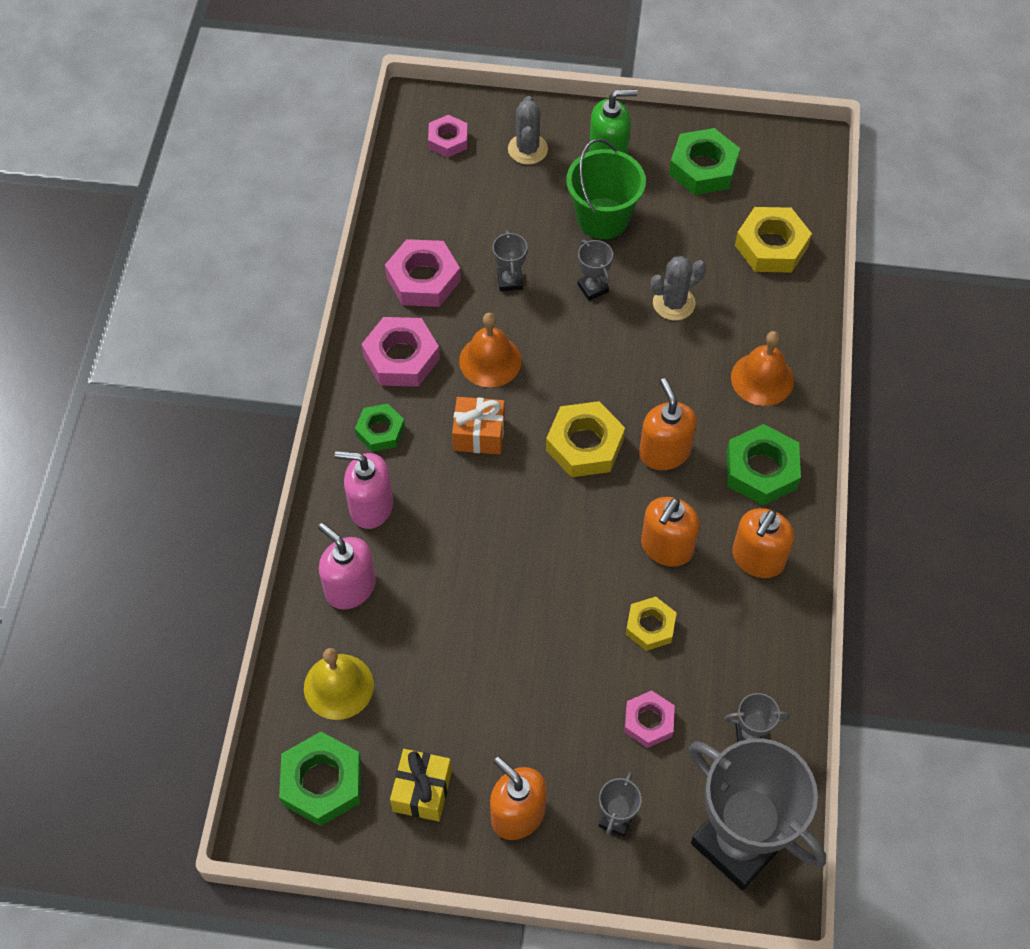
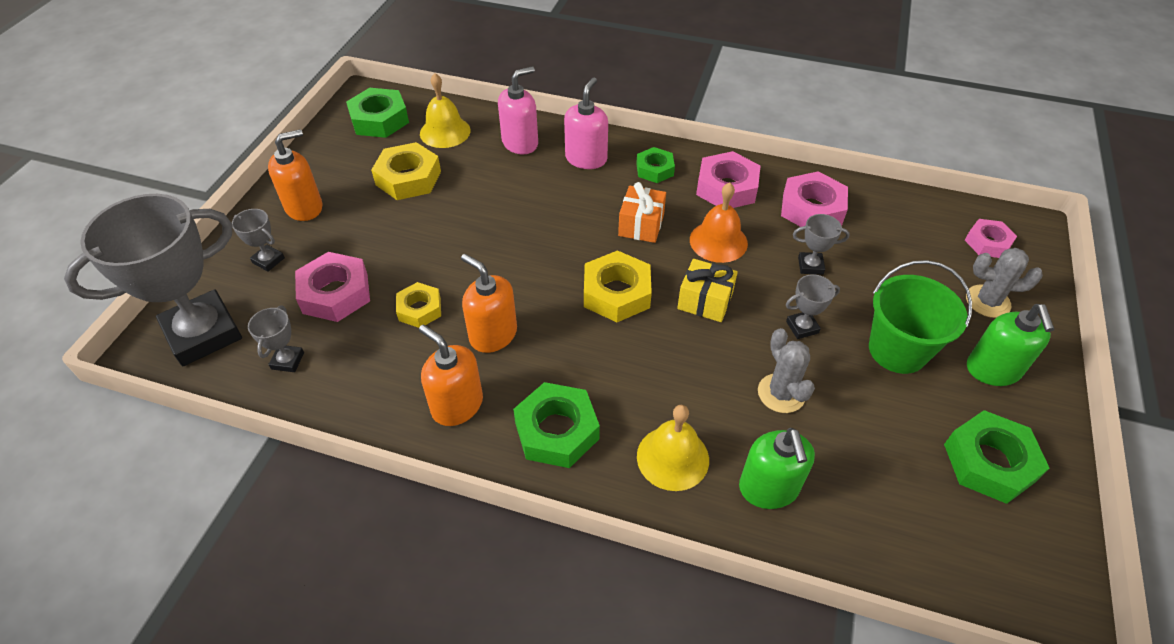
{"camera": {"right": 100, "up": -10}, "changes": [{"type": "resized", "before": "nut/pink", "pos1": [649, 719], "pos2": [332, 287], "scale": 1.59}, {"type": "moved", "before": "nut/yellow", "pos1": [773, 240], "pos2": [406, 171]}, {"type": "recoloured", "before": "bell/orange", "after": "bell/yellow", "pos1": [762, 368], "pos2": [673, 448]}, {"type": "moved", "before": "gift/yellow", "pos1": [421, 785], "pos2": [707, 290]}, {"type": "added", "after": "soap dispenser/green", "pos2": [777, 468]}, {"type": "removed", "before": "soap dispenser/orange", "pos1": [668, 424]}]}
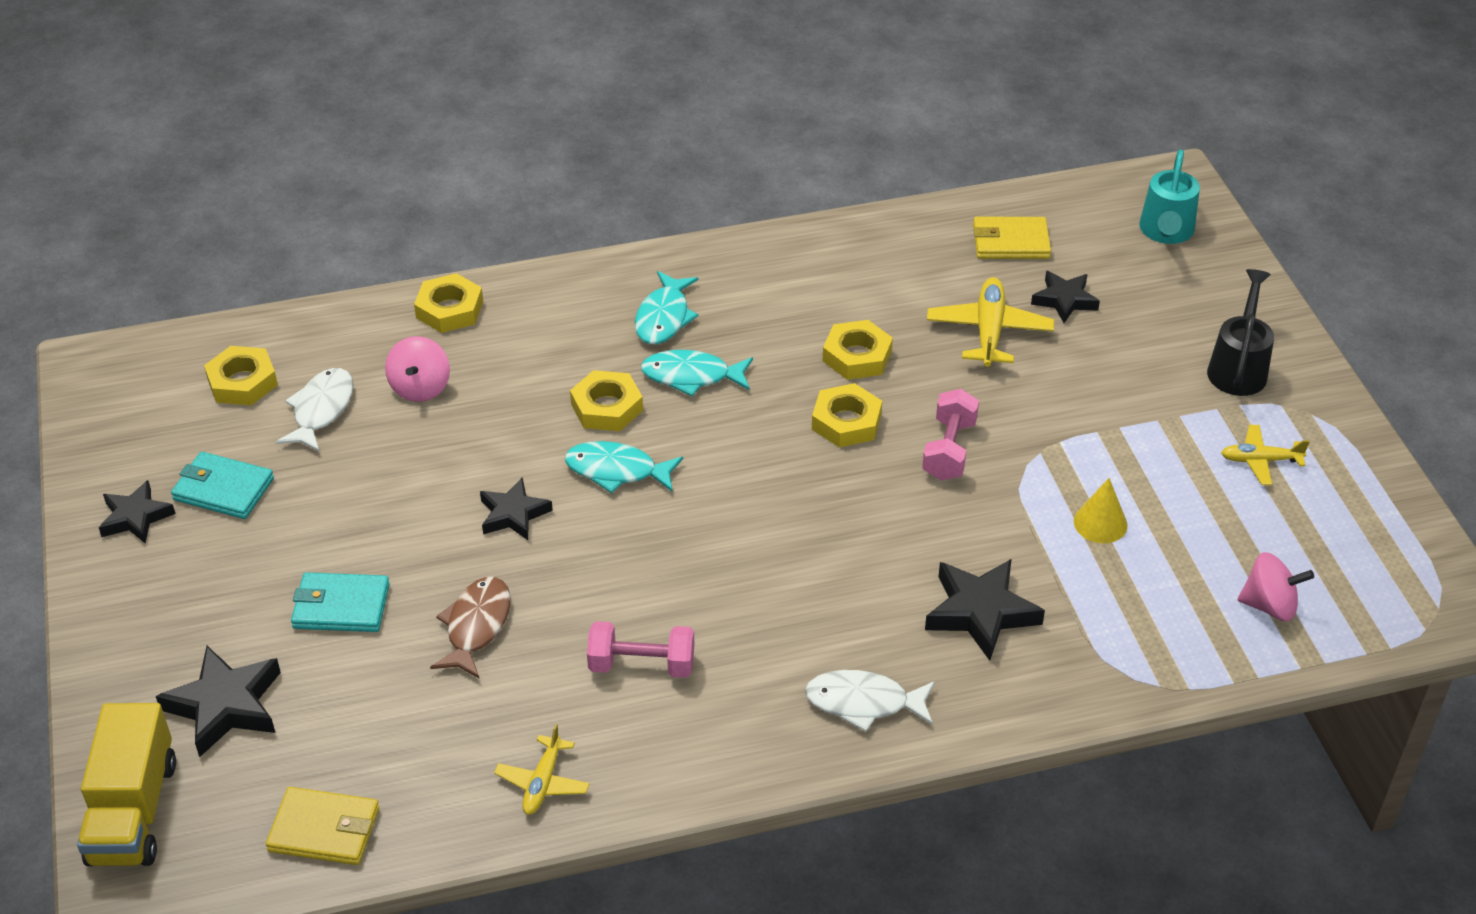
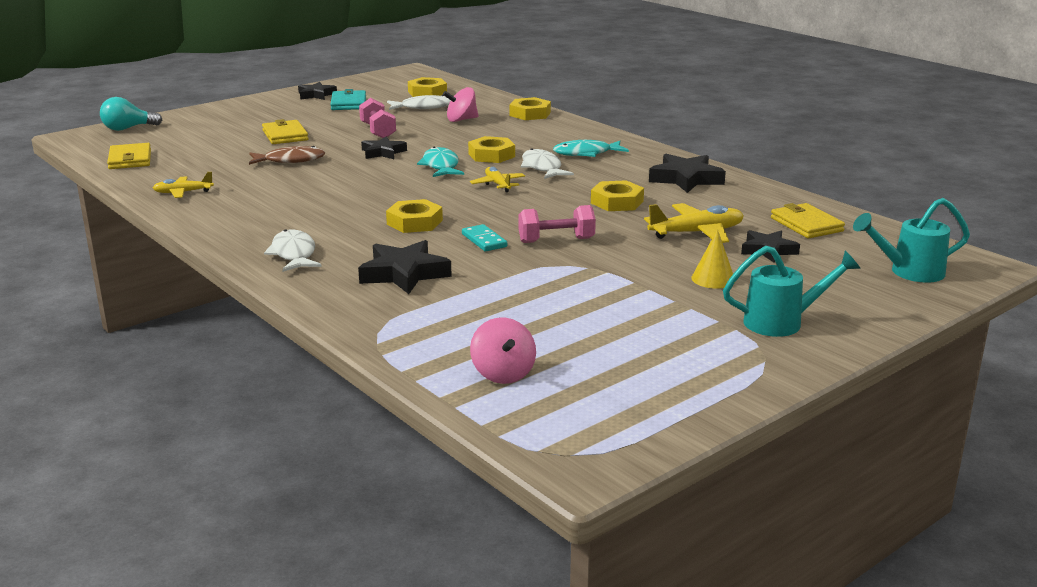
{"camera": {"right": 65, "up": -20}, "changes": [{"type": "replaced", "before": "truck/yellow", "after": "light bulb/turquoise", "pos1": [126, 784], "pos2": [131, 114]}, {"type": "recoloured", "before": "wallet/turquoise", "after": "wallet/yellow", "pos1": [340, 602], "pos2": [285, 131]}, {"type": "moved", "before": "dumbbell/pink", "pos1": [640, 649], "pos2": [377, 118]}, {"type": "moved", "before": "nut/yellow", "pos1": [847, 415], "pos2": [414, 216]}, {"type": "added", "after": "domino/turquoise", "pos2": [484, 237]}, {"type": "moved", "before": "plane/yellow", "pos1": [1265, 455], "pos2": [497, 179]}, {"type": "recoloured", "before": "fish/turquoise", "after": "fish/white", "pos1": [697, 373], "pos2": [547, 163]}, {"type": "moved", "before": "star/black", "pos1": [218, 701], "pos2": [687, 173]}, {"type": "moved", "before": "cone/yellow", "pos1": [1100, 510], "pos2": [712, 259]}, {"type": "recoloured", "before": "watering can/black", "after": "watering can/turquoise", "pos1": [1240, 332], "pos2": [792, 291]}]}
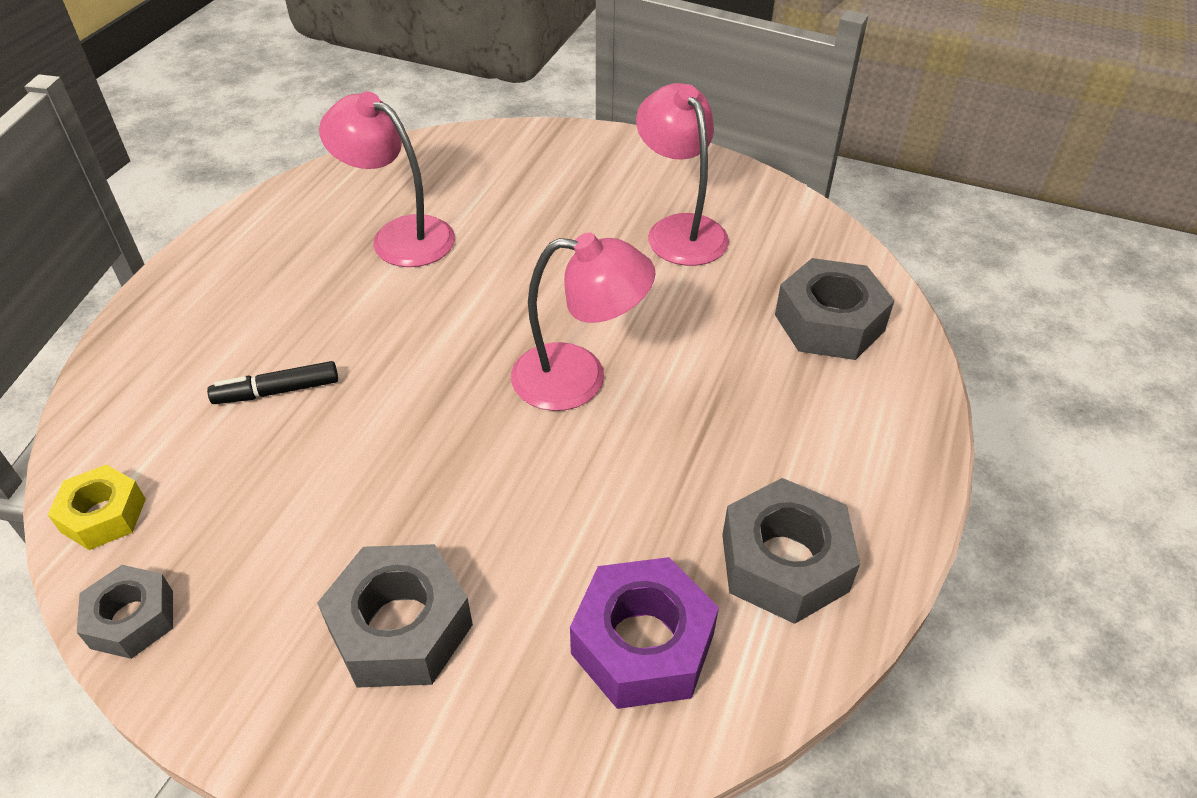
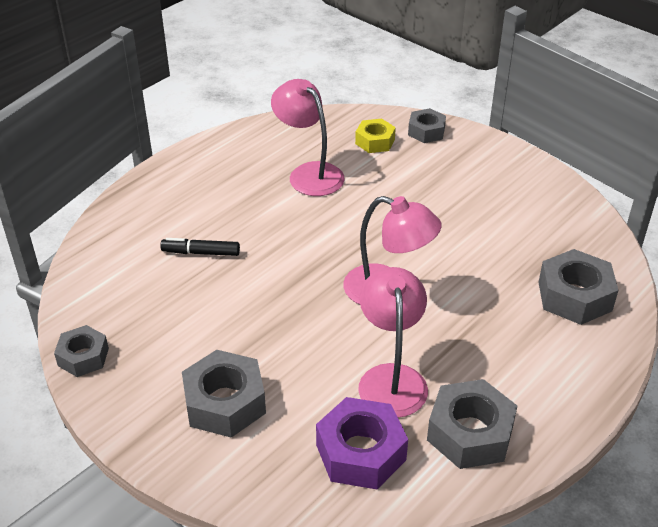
{"camera": {"right": 20, "up": -5}, "changes": [{"type": "moved", "before": "nut/yellow", "pos1": [96, 507], "pos2": [375, 136]}, {"type": "moved", "before": "lamp/pink", "pos1": [682, 174], "pos2": [393, 342]}, {"type": "added", "after": "nut/grey", "pos2": [427, 125]}]}
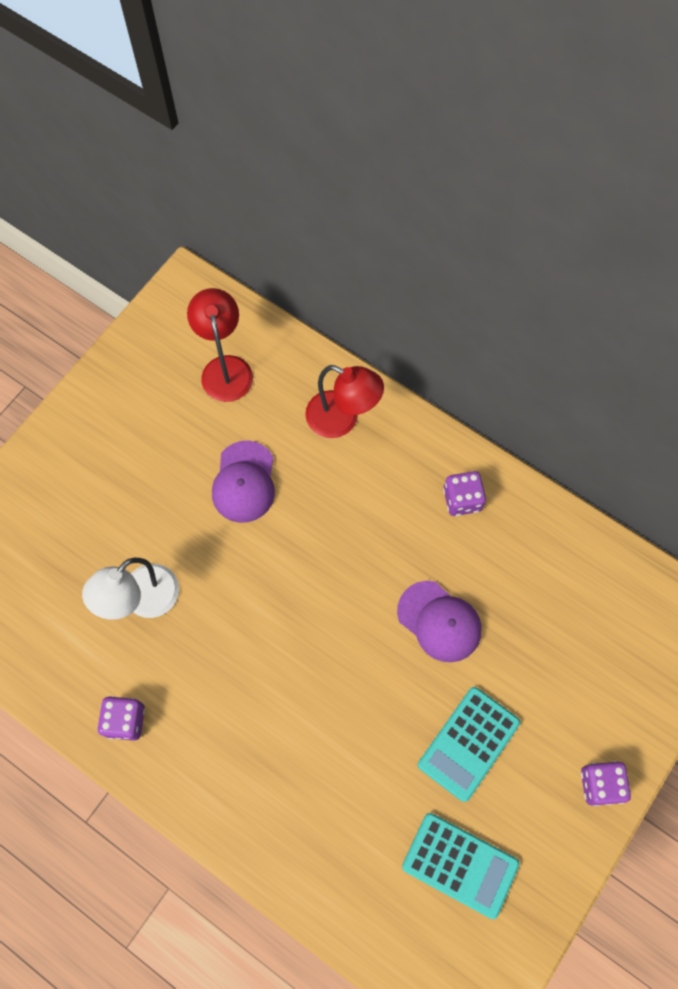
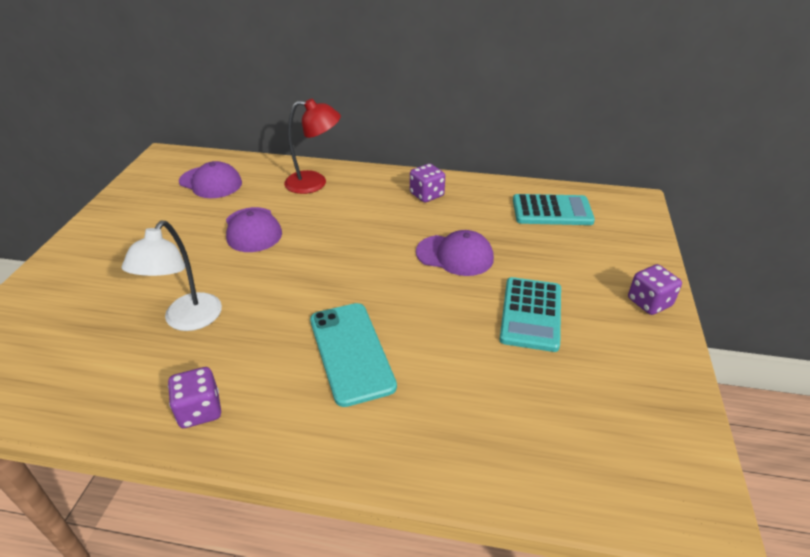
{"camera": {"right": -25, "up": -30}, "changes": [{"type": "replaced", "before": "lamp/red", "after": "cap/purple", "pos1": [220, 345], "pos2": [210, 179]}, {"type": "added", "after": "phone/turquoise", "pos2": [353, 355]}, {"type": "moved", "before": "calculator/turquoise", "pos1": [461, 866], "pos2": [554, 209]}]}
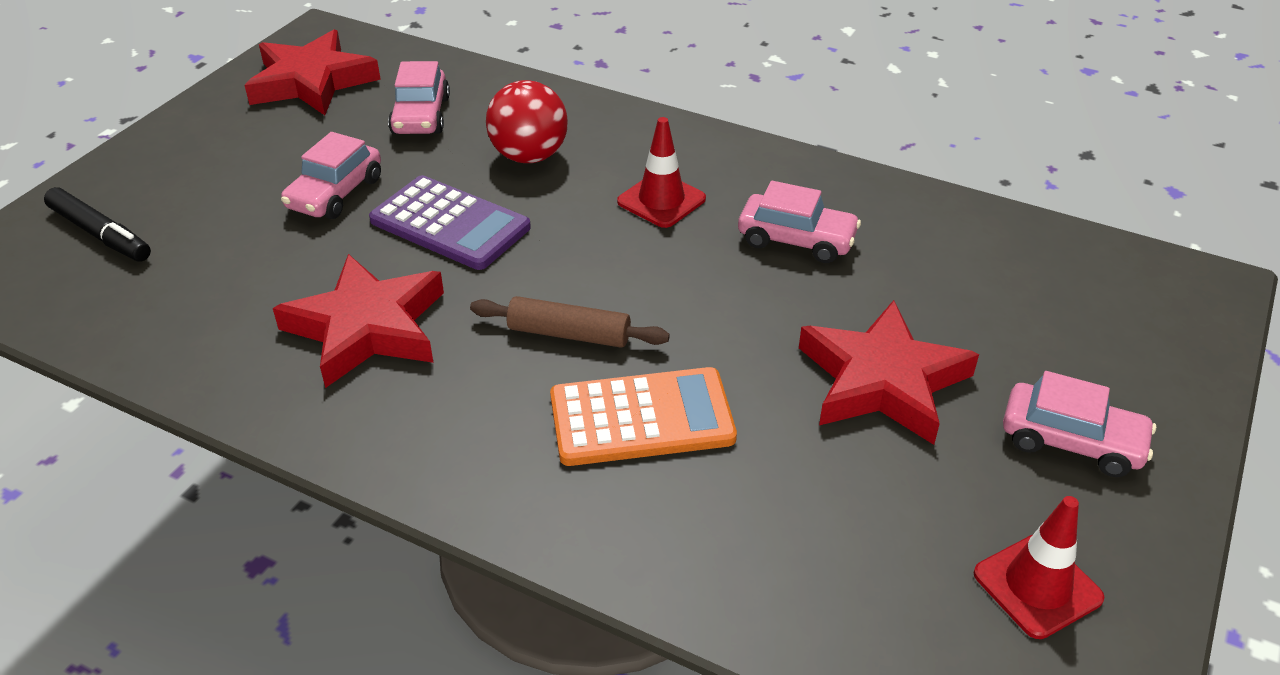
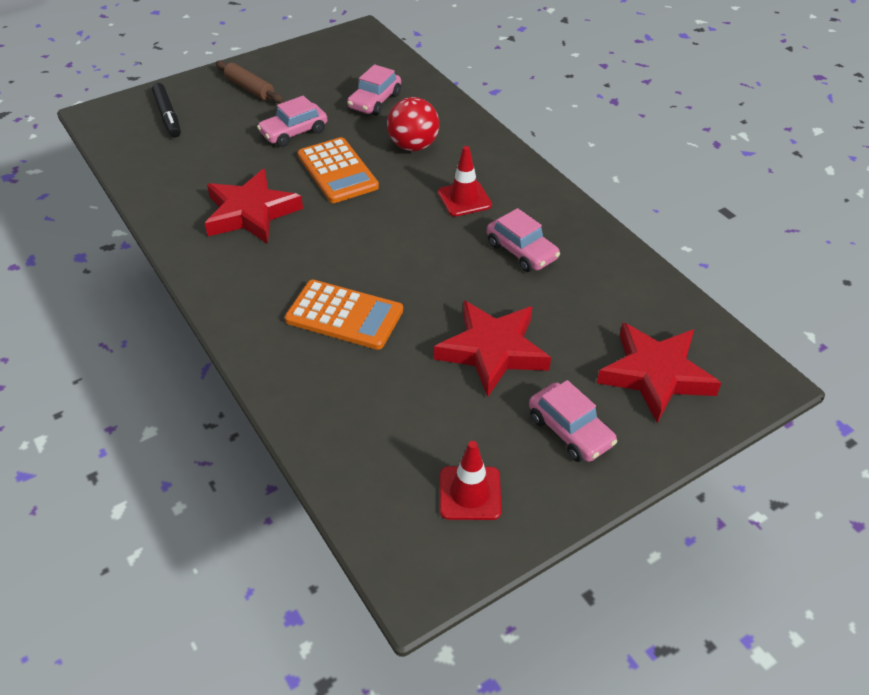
{"camera": {"right": 30, "up": 5}, "changes": [{"type": "moved", "before": "rolling pin/brown", "pos1": [570, 322], "pos2": [249, 81]}, {"type": "recoloured", "before": "calculator/purple", "after": "calculator/orange", "pos1": [450, 222], "pos2": [338, 170]}, {"type": "moved", "before": "star/red", "pos1": [312, 72], "pos2": [659, 372]}]}
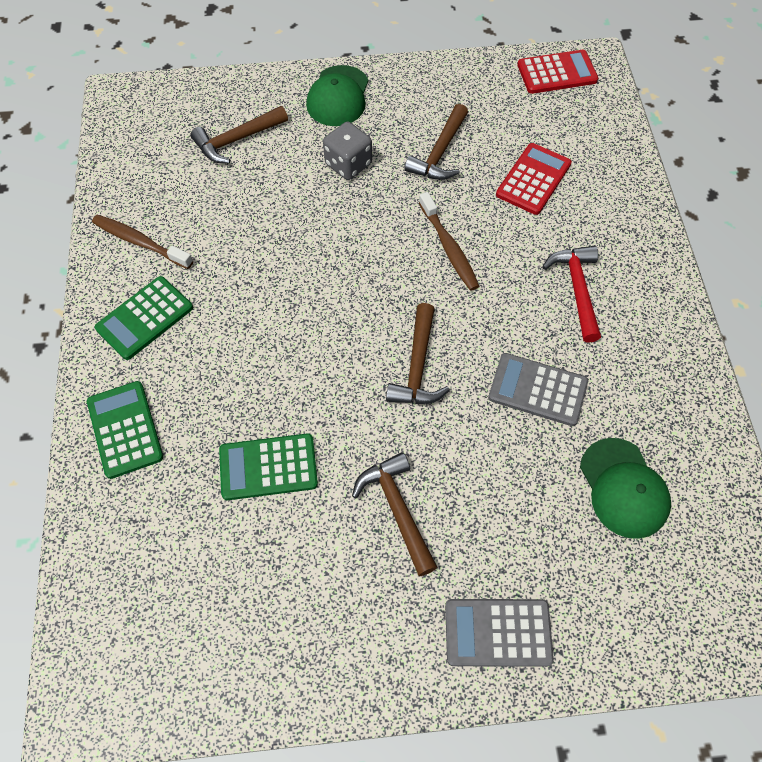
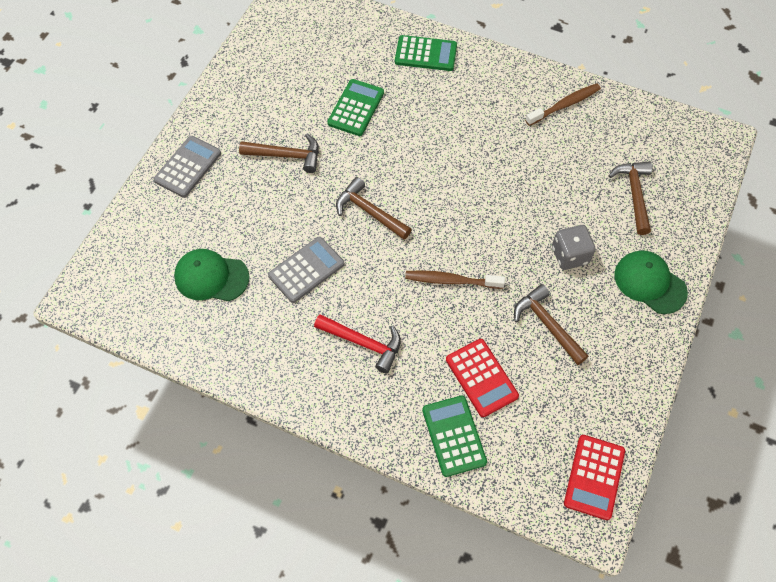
{"camera": {"right": 120, "up": 0}, "changes": [{"type": "moved", "before": "calculator/green", "pos1": [144, 318], "pos2": [454, 436]}]}
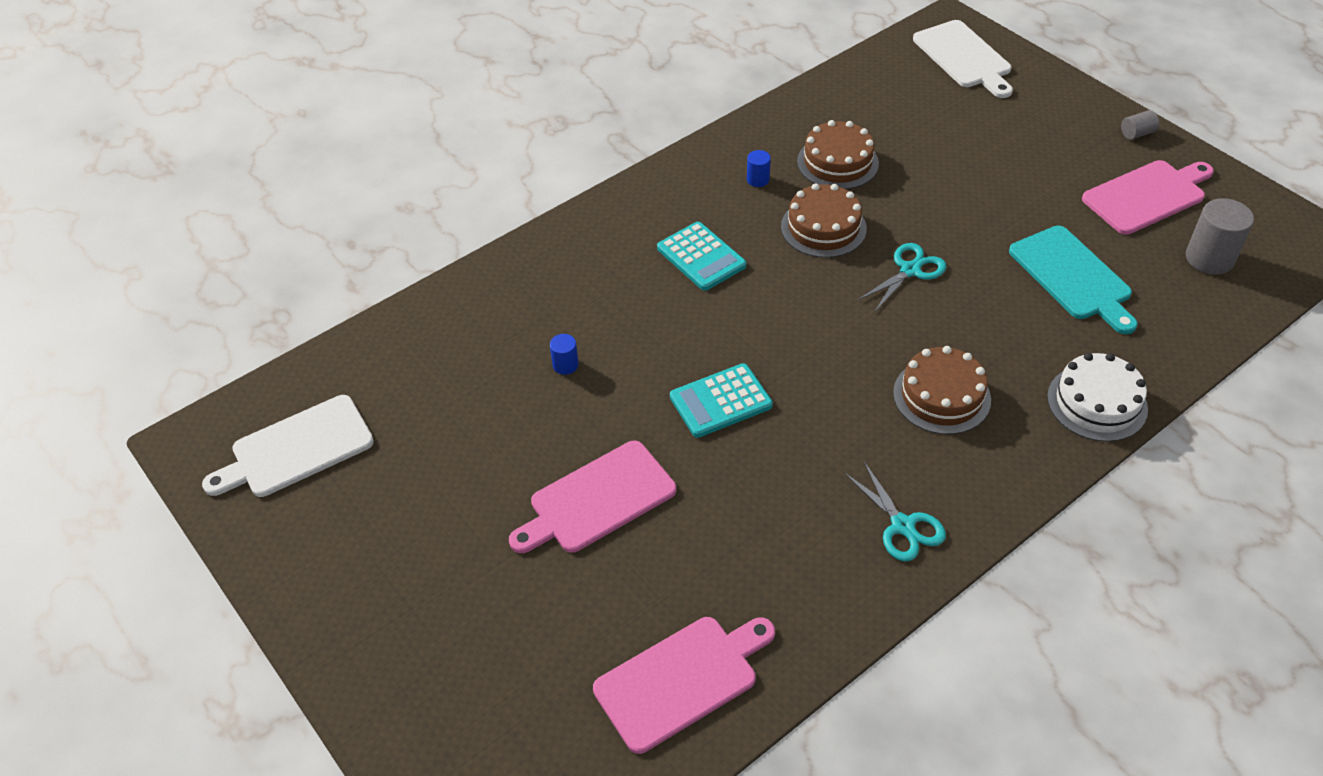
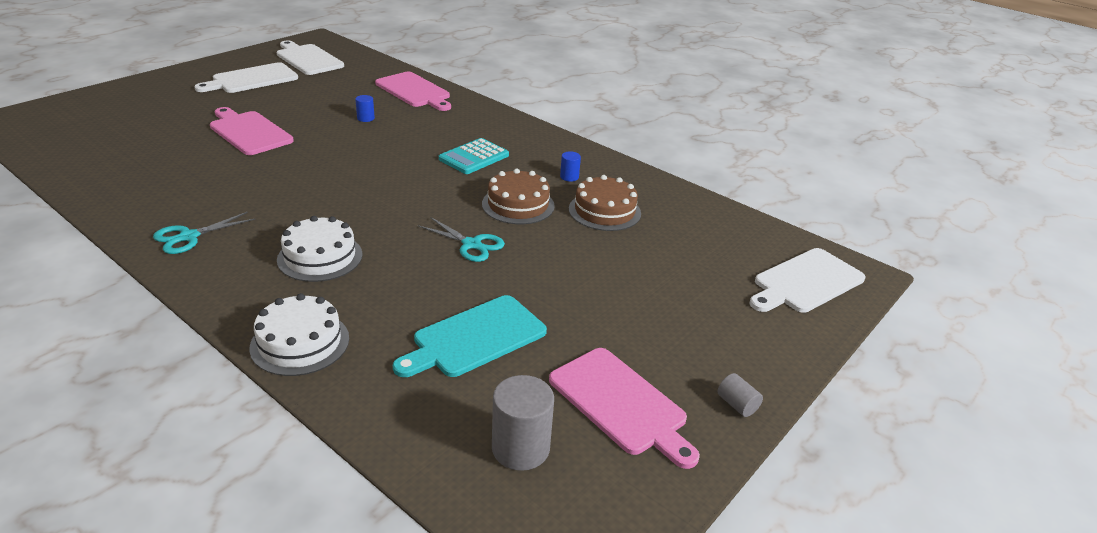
{"camera": {"right": 75, "up": -15}, "changes": [{"type": "added", "after": "cutting board/white", "pos2": [246, 77]}, {"type": "recoloured", "before": "cake/brown", "after": "cake/white", "pos1": [942, 390], "pos2": [319, 249]}, {"type": "moved", "before": "cutting board/pink", "pos1": [684, 685], "pos2": [413, 91]}, {"type": "removed", "before": "calculator/turquoise", "pos1": [721, 400]}]}
